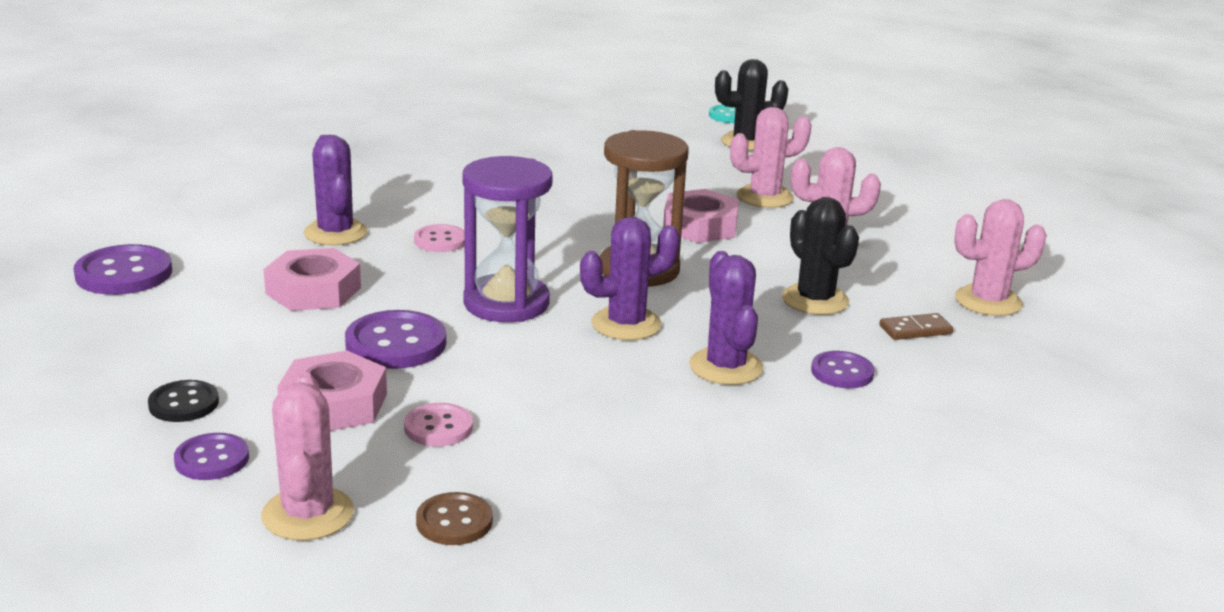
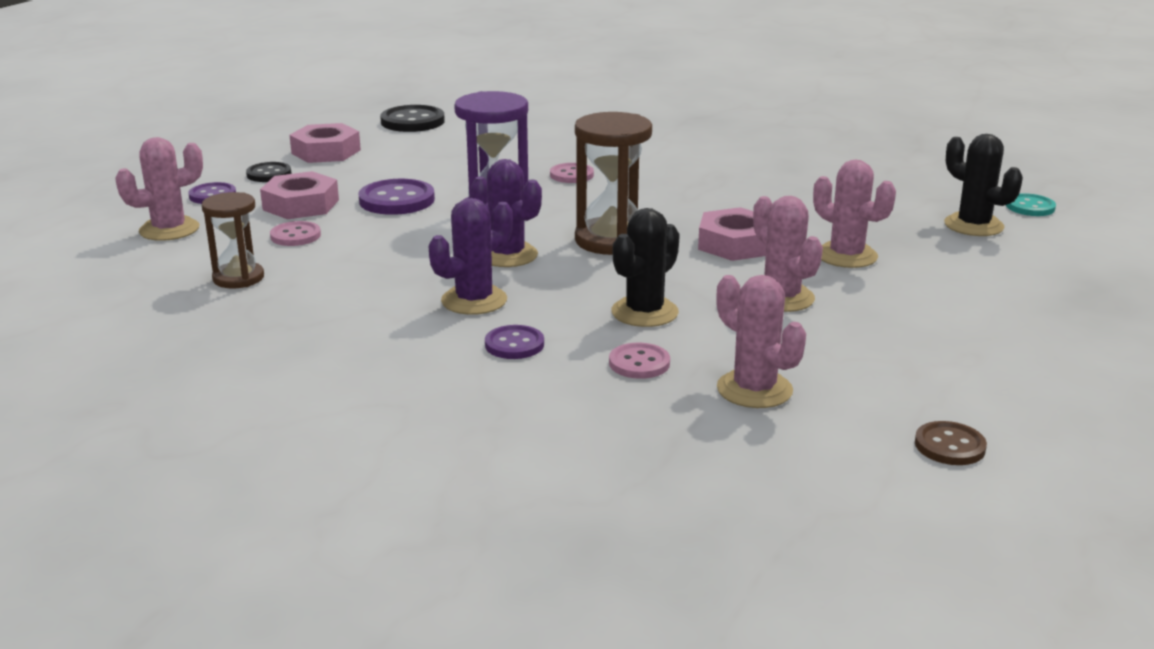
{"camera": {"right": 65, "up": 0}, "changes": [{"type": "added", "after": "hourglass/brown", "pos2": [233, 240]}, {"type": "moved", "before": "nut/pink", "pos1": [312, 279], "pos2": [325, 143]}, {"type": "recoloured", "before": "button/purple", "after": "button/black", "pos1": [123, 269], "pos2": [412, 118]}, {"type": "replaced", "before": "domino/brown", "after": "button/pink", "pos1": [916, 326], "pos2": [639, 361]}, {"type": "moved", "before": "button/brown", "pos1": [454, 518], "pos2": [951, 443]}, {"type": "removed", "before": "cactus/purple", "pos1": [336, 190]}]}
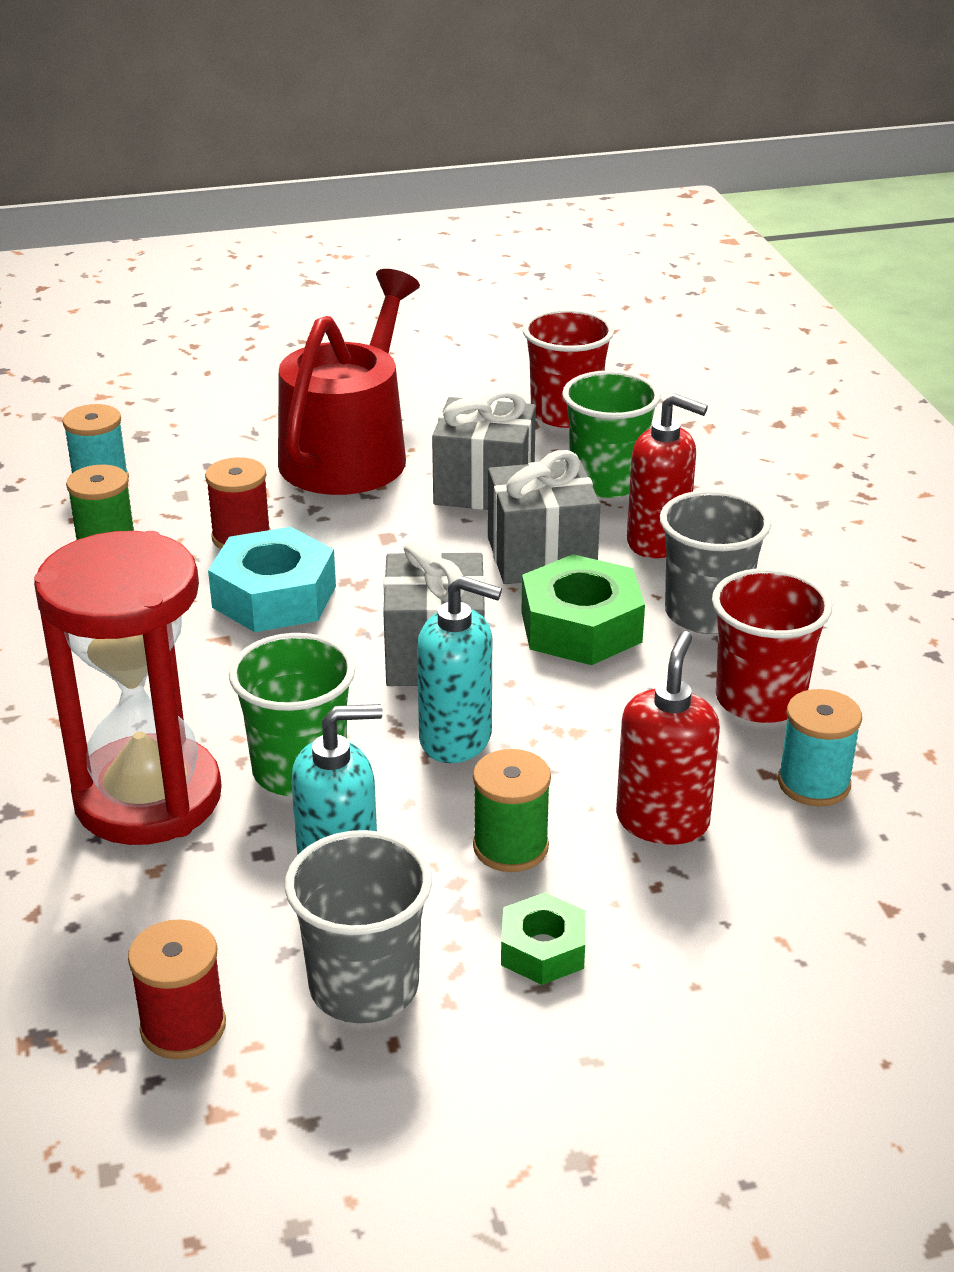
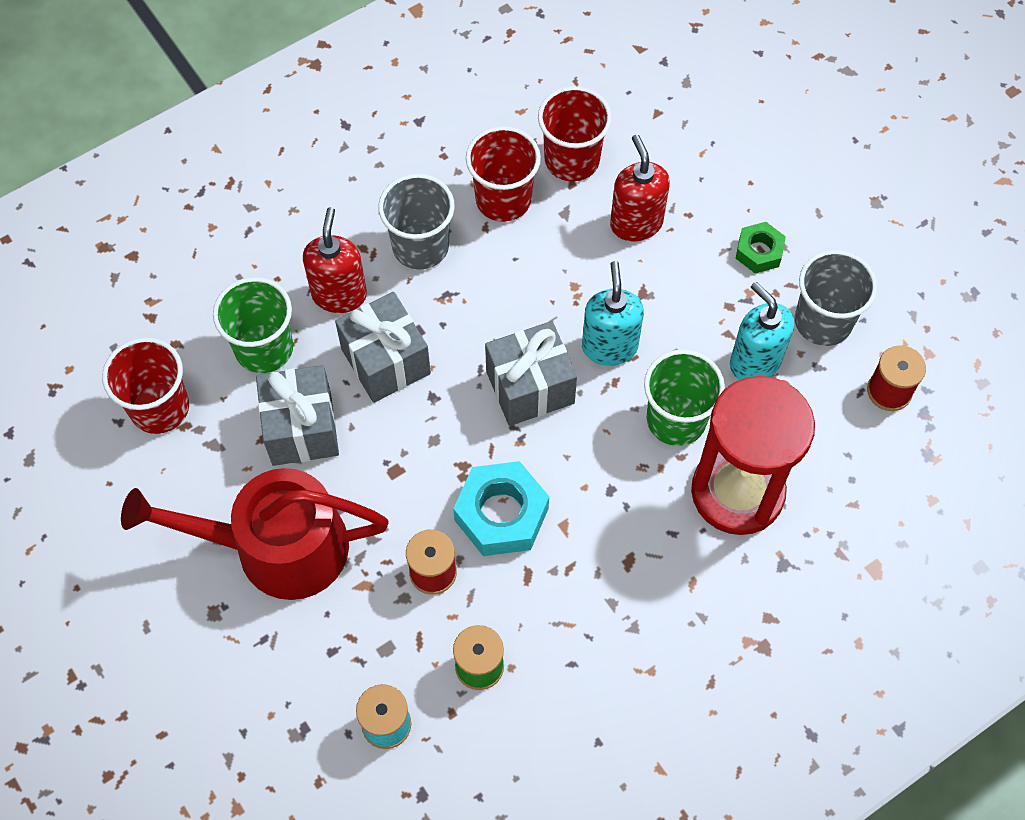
{"camera": {"right": -110, "up": 30}, "changes": [{"type": "replaced", "before": "spool/turquoise", "after": "cup/red", "pos1": [820, 747], "pos2": [575, 134]}, {"type": "turned", "before": "soap dispenser/red", "pos1": [668, 738], "pos2": [640, 187], "turn": 75}, {"type": "removed", "before": "spool/green", "pos1": [512, 810]}, {"type": "removed", "before": "nut/green", "pos1": [583, 609]}]}
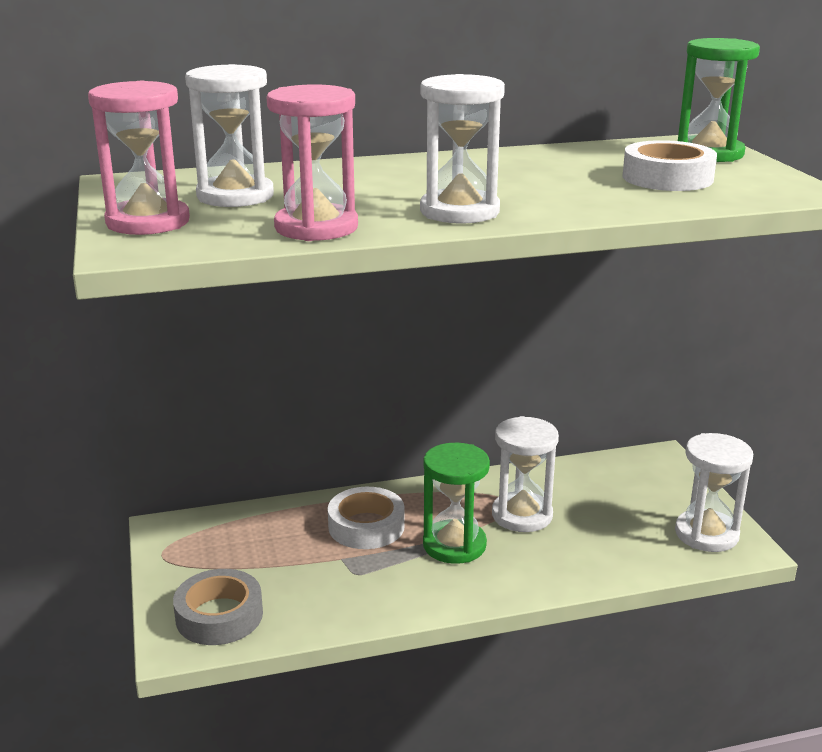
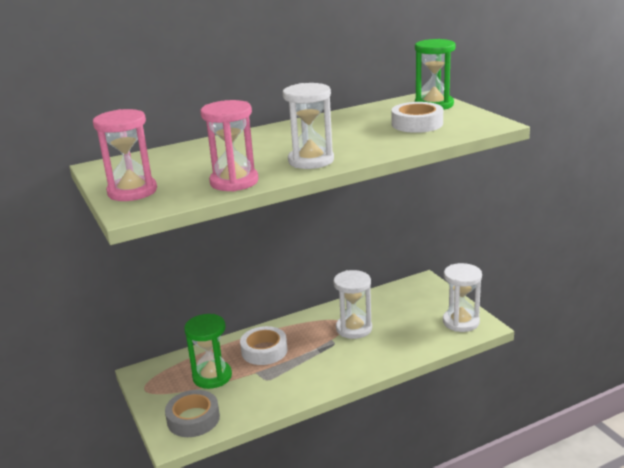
{"camera": {"right": -10, "up": 0}, "changes": [{"type": "moved", "before": "hourglass/green", "pos1": [456, 503], "pos2": [208, 351]}, {"type": "removed", "before": "hourglass/white", "pos1": [229, 135]}]}
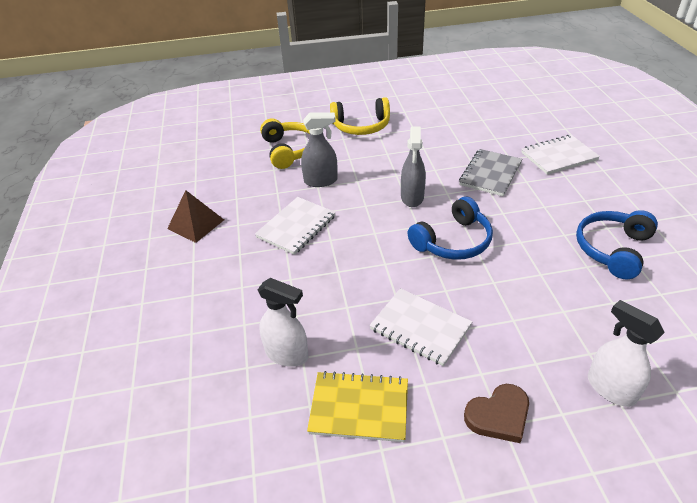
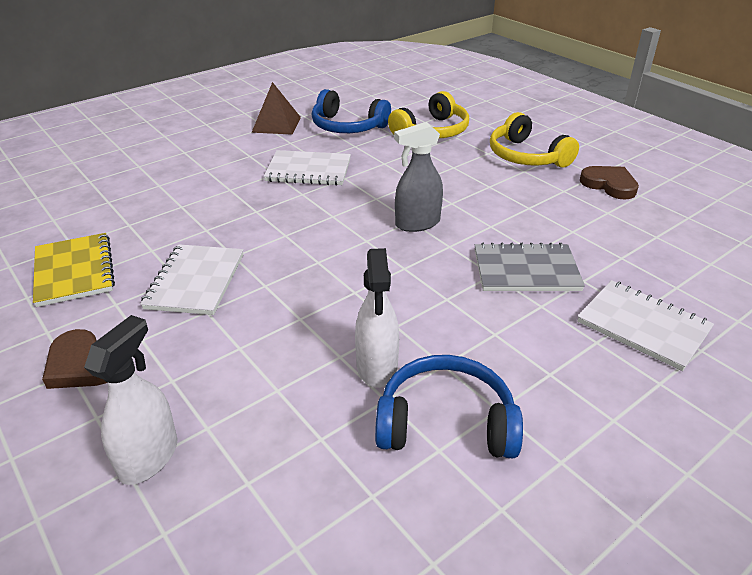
{"camera": {"right": 60, "up": -5}, "changes": [{"type": "moved", "before": "headphones/blue", "pos1": [450, 228], "pos2": [351, 111]}, {"type": "moved", "before": "spray bottle/white", "pos1": [283, 322], "pos2": [377, 318]}, {"type": "added", "after": "heart/brown", "pos2": [609, 183]}, {"type": "removed", "before": "spray bottle/grey", "pos1": [319, 149]}]}
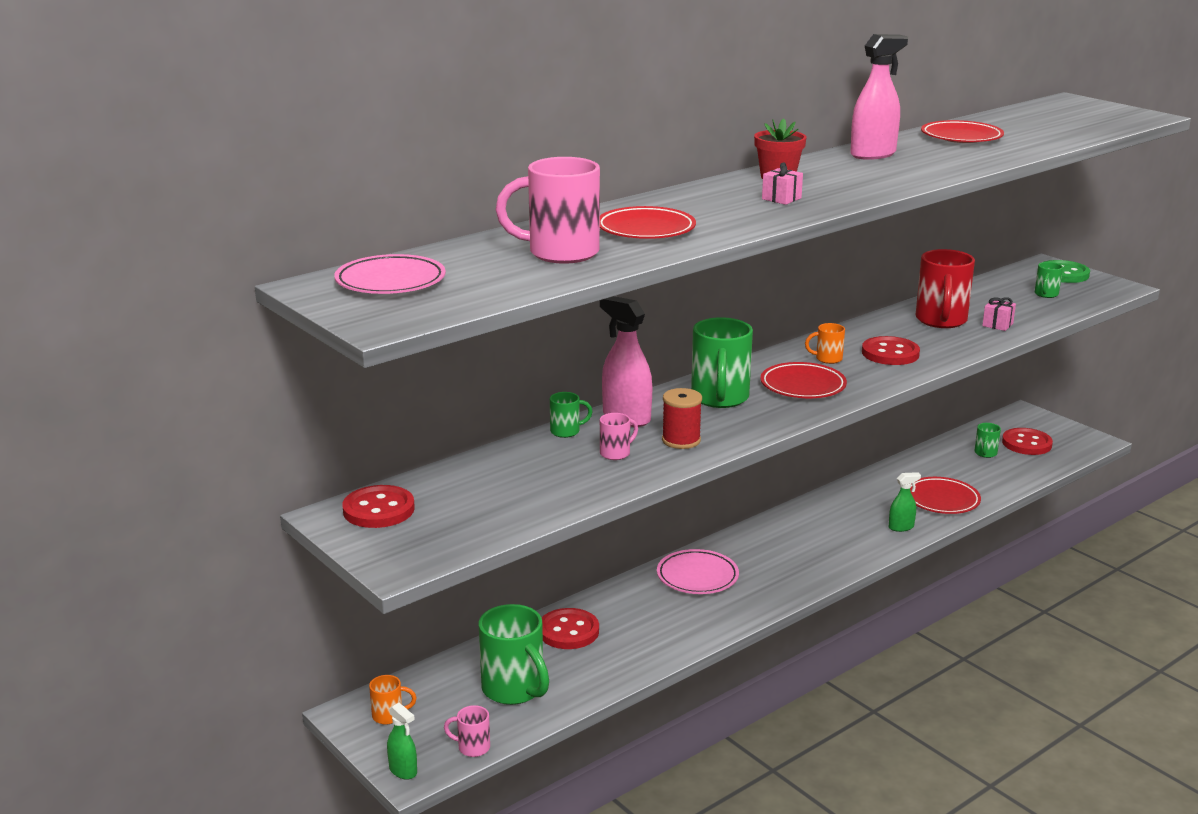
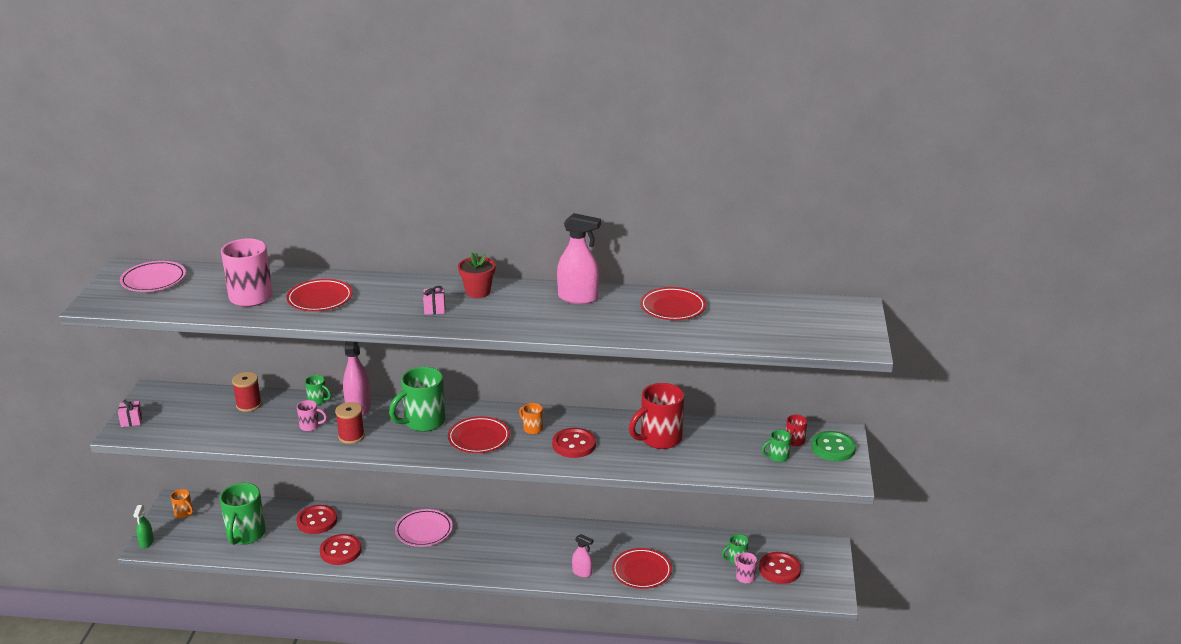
{"camera": {"right": 45, "up": 5}, "changes": [{"type": "moved", "before": "gift/pink", "pos1": [999, 314], "pos2": [130, 413]}, {"type": "added", "after": "spool/red", "pos2": [247, 392]}, {"type": "moved", "before": "button/red", "pos1": [378, 506], "pos2": [341, 549]}, {"type": "recoloured", "before": "spray bottle/green", "after": "spray bottle/pink", "pos1": [905, 502], "pos2": [582, 555]}, {"type": "moved", "before": "mug/pink", "pos1": [467, 731], "pos2": [745, 567]}, {"type": "added", "after": "mug/red", "pos2": [796, 430]}]}
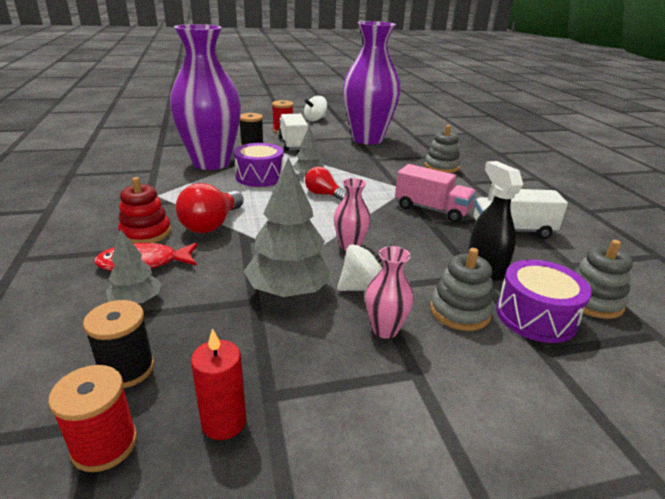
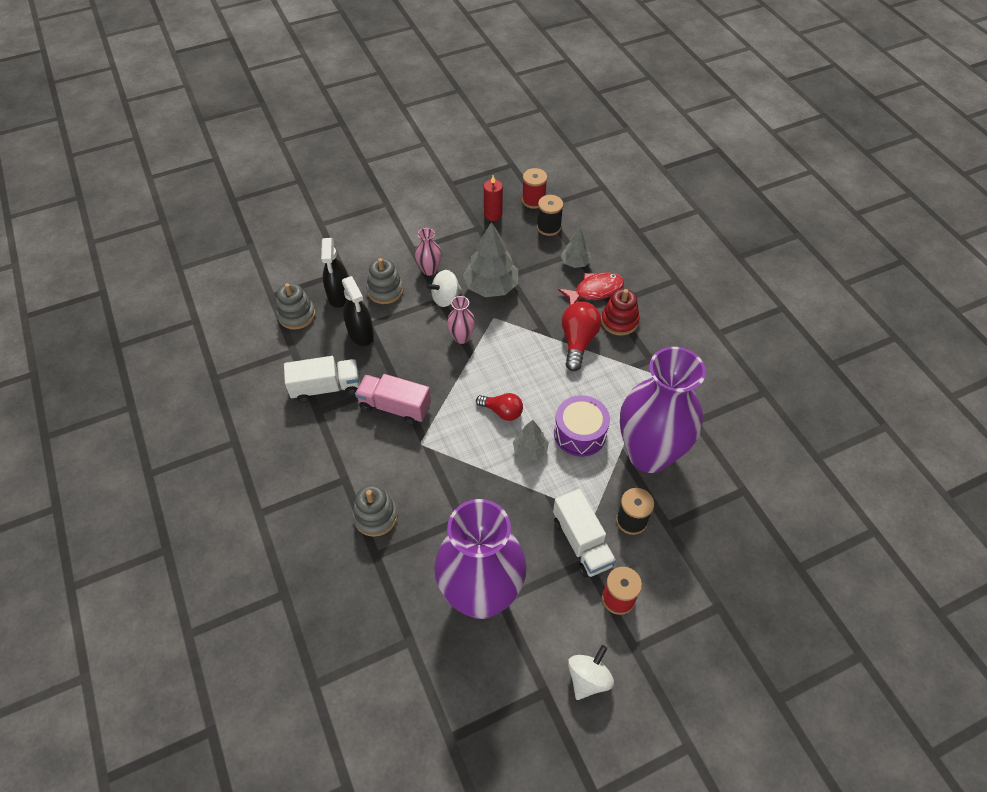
{"camera": {"right": 170, "up": 25}, "changes": [{"type": "replaced", "before": "drum/purple", "after": "spray bottle/black", "pos1": [544, 301], "pos2": [334, 273]}]}
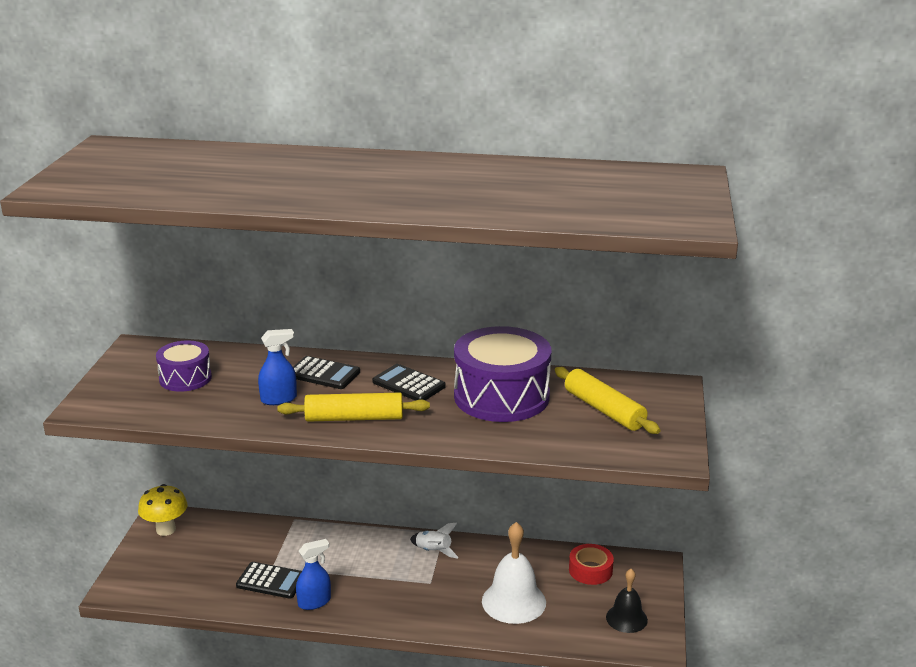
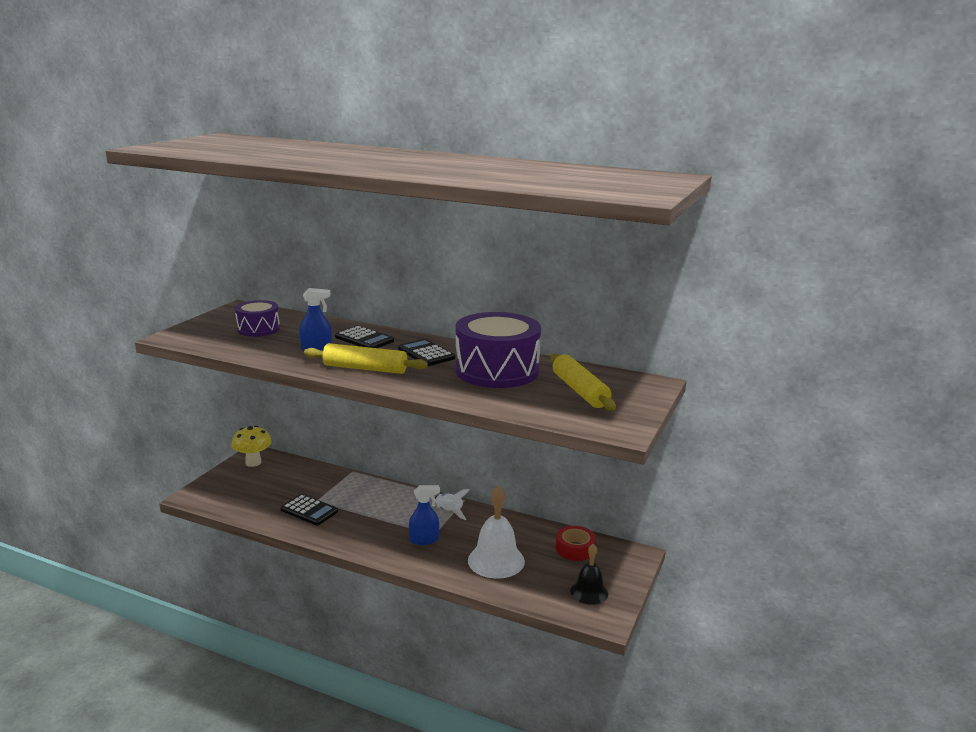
{"camera": {"right": 15, "up": -5}, "changes": [{"type": "moved", "before": "spray bottle/blue", "pos1": [313, 574], "pos2": [424, 515]}]}
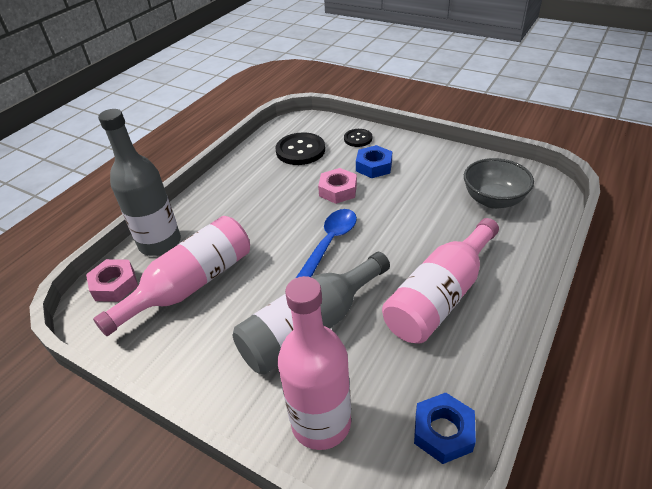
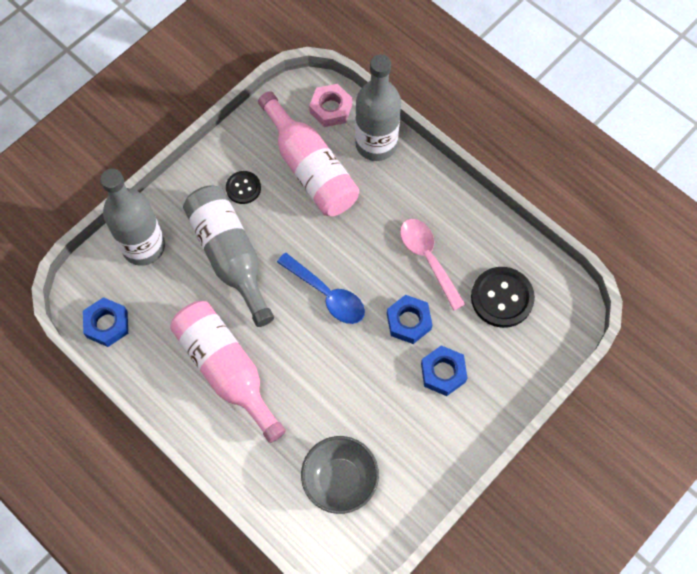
{"camera": {"right": 100, "up": 25}, "changes": [{"type": "recoloured", "before": "bottle/pink", "after": "bottle/grey", "pos1": [314, 363], "pos2": [132, 217]}, {"type": "moved", "before": "button/black", "pos1": [358, 138], "pos2": [243, 187]}, {"type": "recoloured", "before": "nut/pink", "after": "nut/blue", "pos1": [337, 186], "pos2": [410, 319]}, {"type": "added", "after": "spoon/pink", "pos2": [433, 265]}]}
